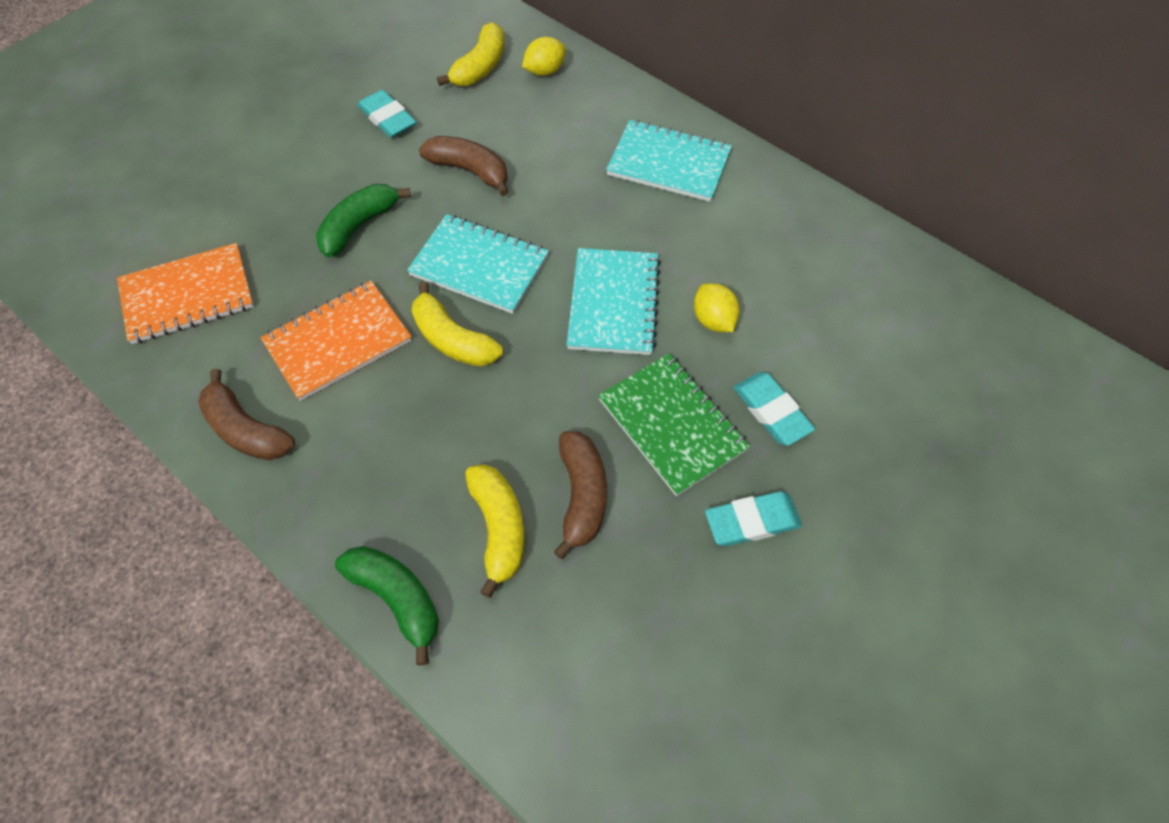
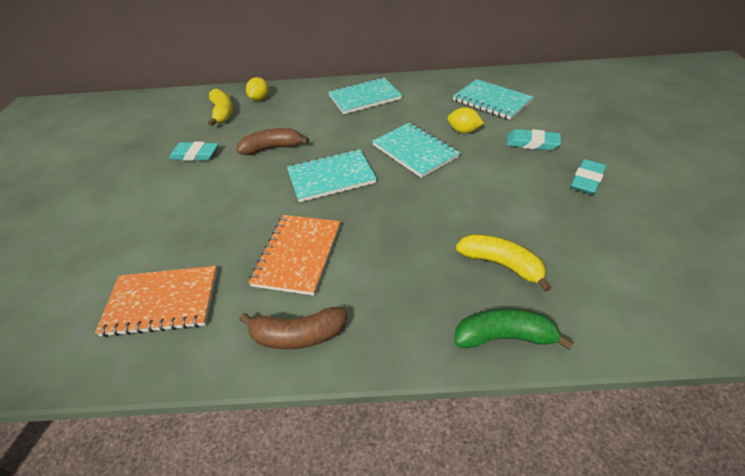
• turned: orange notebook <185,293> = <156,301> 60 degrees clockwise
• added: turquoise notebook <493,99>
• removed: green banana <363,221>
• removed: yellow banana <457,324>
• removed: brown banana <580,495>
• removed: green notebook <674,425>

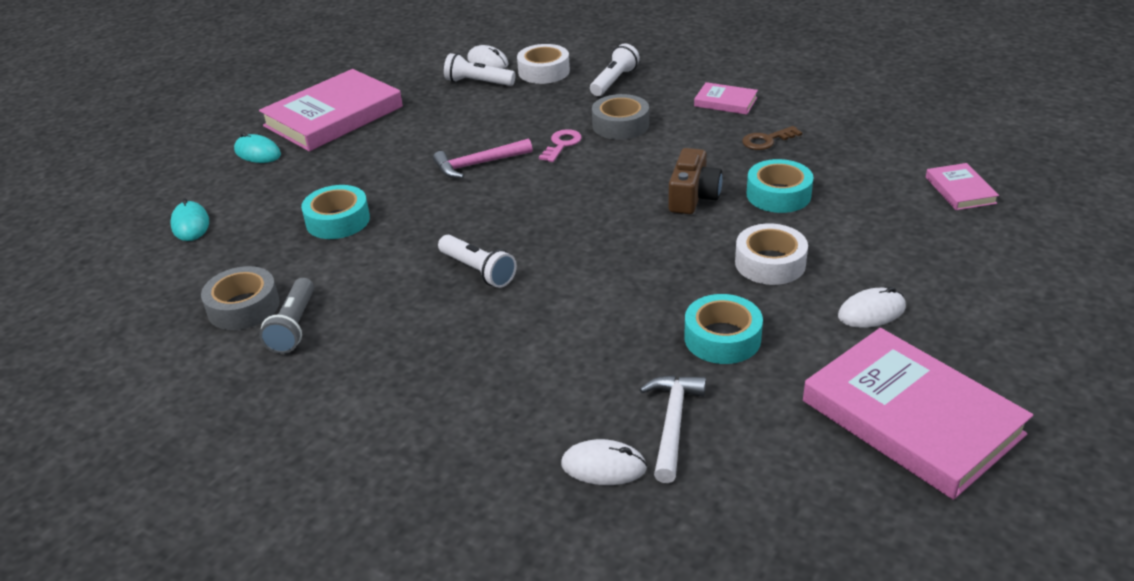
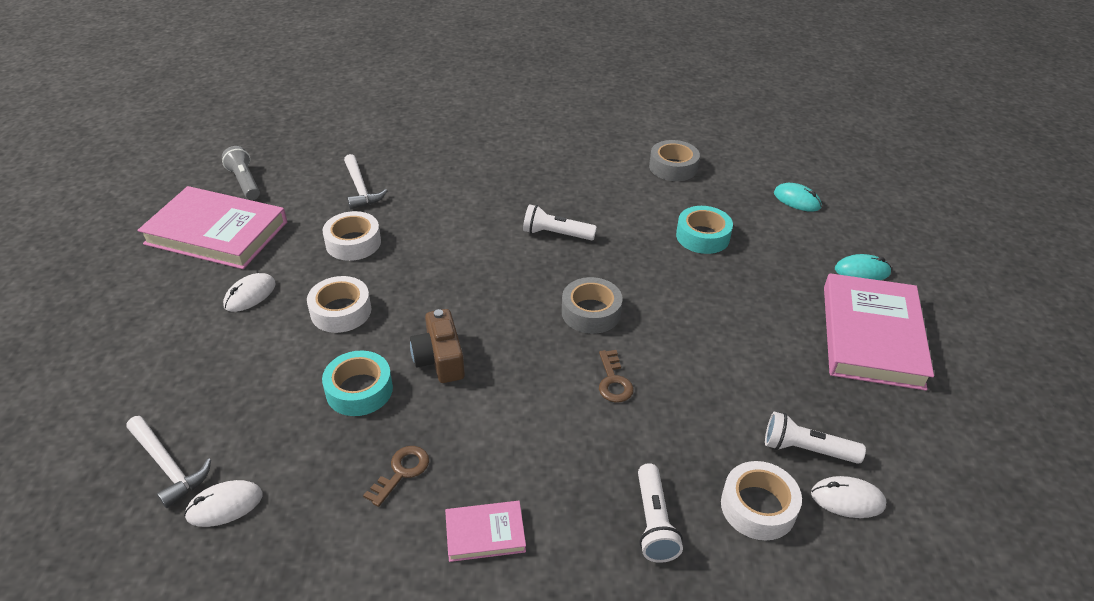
• replaced: pink book <962,186> to white hammer <168,462>
• moved: white mouse <604,462> to <223,503>
• moved: grey flashlight <286,316> to <241,173>
• recoloured: turquoise tape <723,329> to white tape <351,236>
• moved: grey tape <620,117> to <592,305>
• recoloured: pink key <560,145> to brown key <616,376>
• turned: white flashlight <480,69> = <815,437> 150 degrees counterclockwise
• removed: pink hammer <482,158>

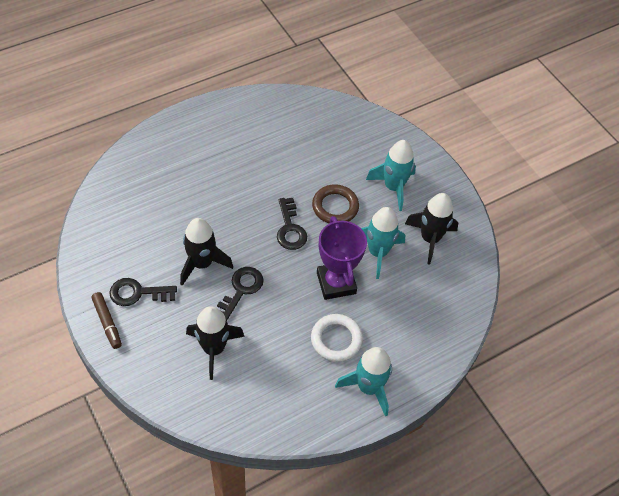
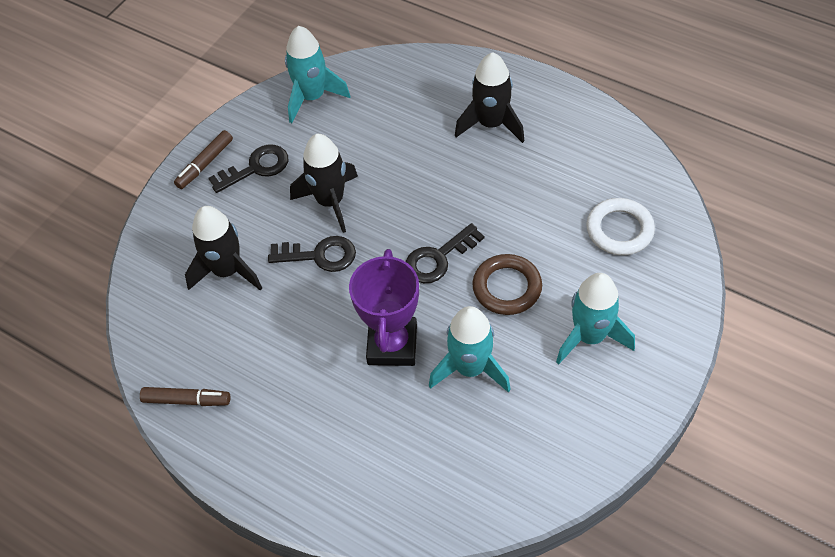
• added: brown marker <185,396>
• turned: black key <143,292> = <248,168> 90 degrees clockwise
• moved: turquoise rocket <363,381> to <317,74>
• turned: purple trophy <342,258> = <384,307> 45 degrees counterclockwise
• moved: black rocket <431,229> to <489,97>
• moved: white ring <337,338> to <620,226>

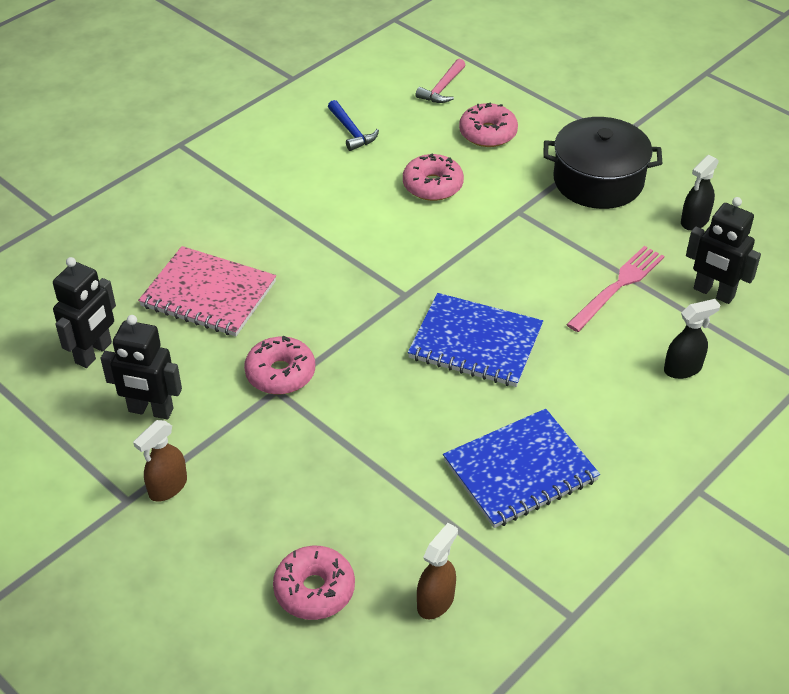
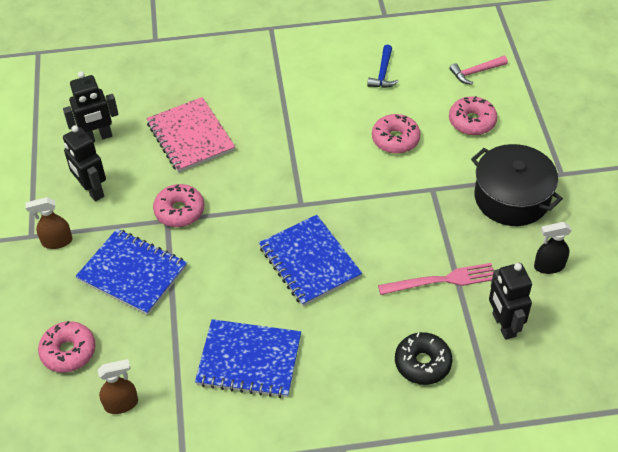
• added: blue notebook <131,272>
• replaced: black spray bottle <692,339> to black donut <423,358>

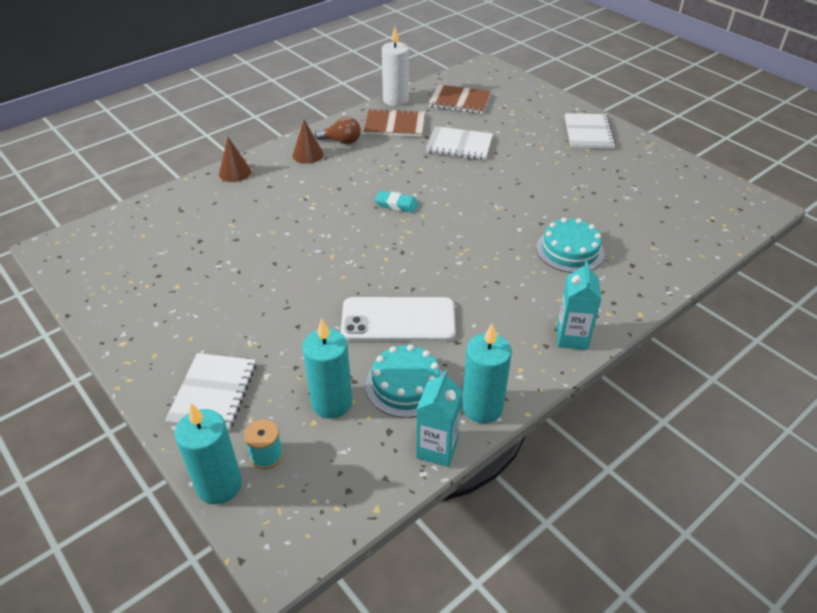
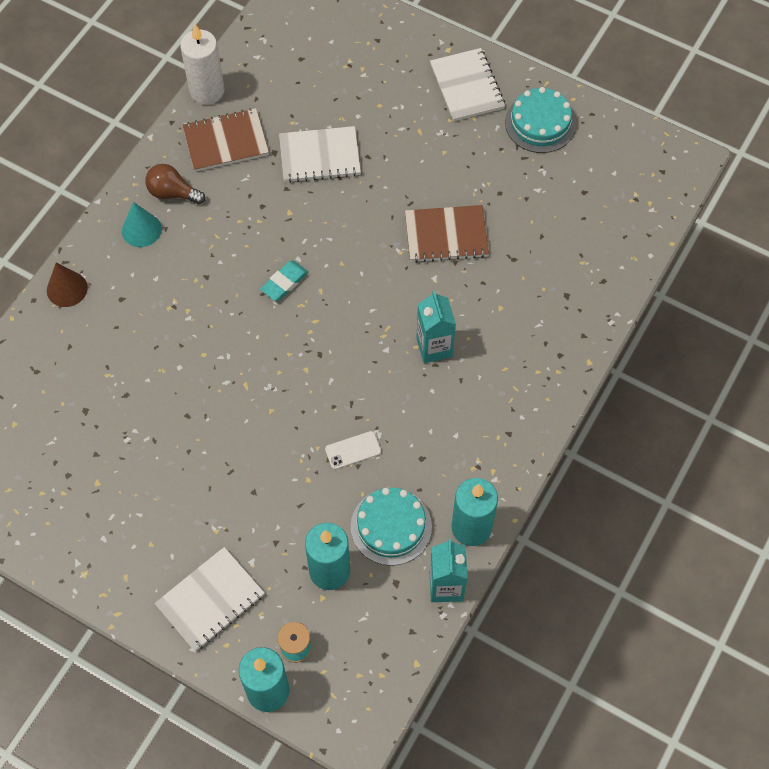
• recoloured: brown cone <308,142> to turquoise cone <142,224>
• turned: brown light bulb <338,130> = <175,184> 150 degrees counterclockwise
• turned: white notebook <210,392> = <209,599> 60 degrees clockwise
• turned: turquoise eraser <397,202> = <284,281> 45 degrees counterclockwise
• resized: white phone <398,319> = <353,450> x0.44
• moved: brown notebook <459,99> to <447,234>
• moved: turquoise carton <579,305> to <436,327>
• moved: turquoise cake <570,245> to <540,120>

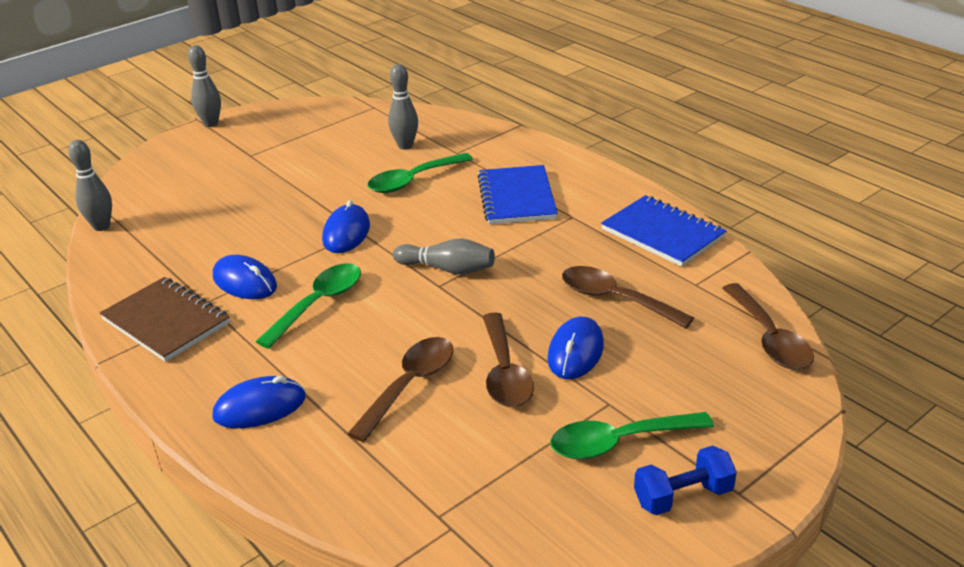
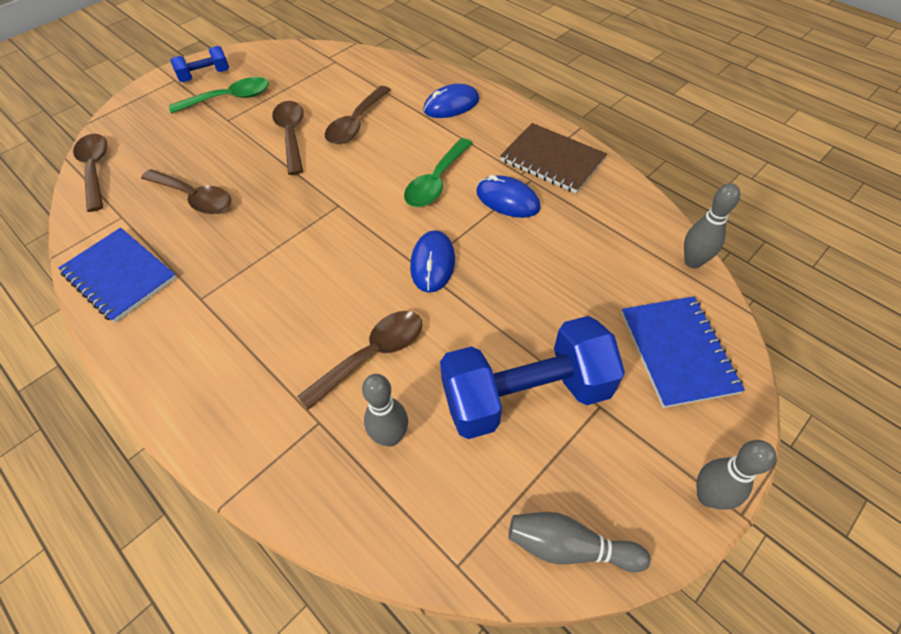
• recoloured: green spoon <420,173> to brown spoon <359,360>
• added: blue dumbbell <532,377>
• moved: grey bowling pin <444,257> to <580,542>
• moved: blue notebook <517,194> to <683,352>
• removed: blue mouse <575,348>

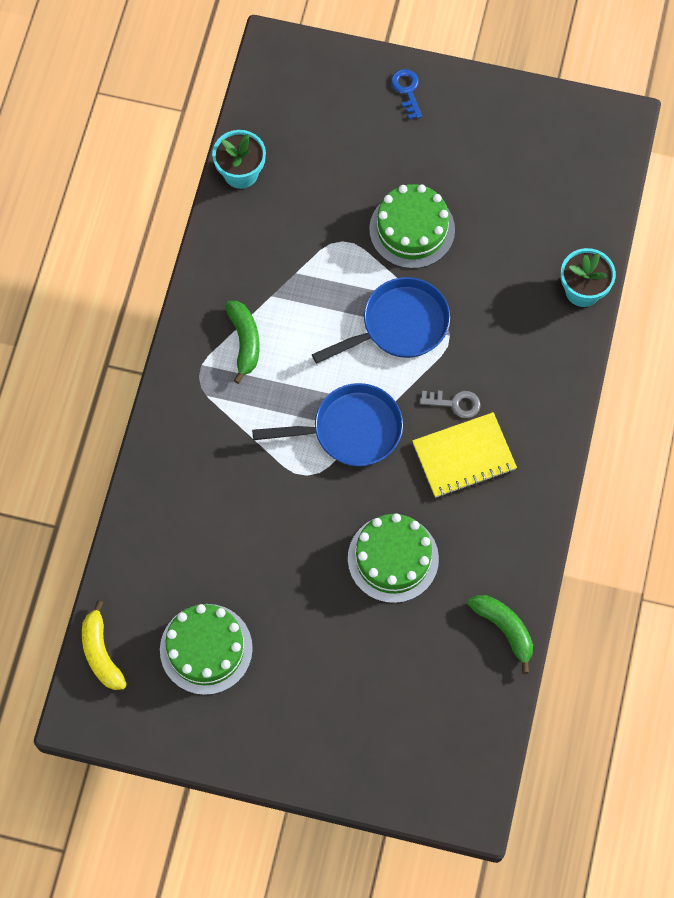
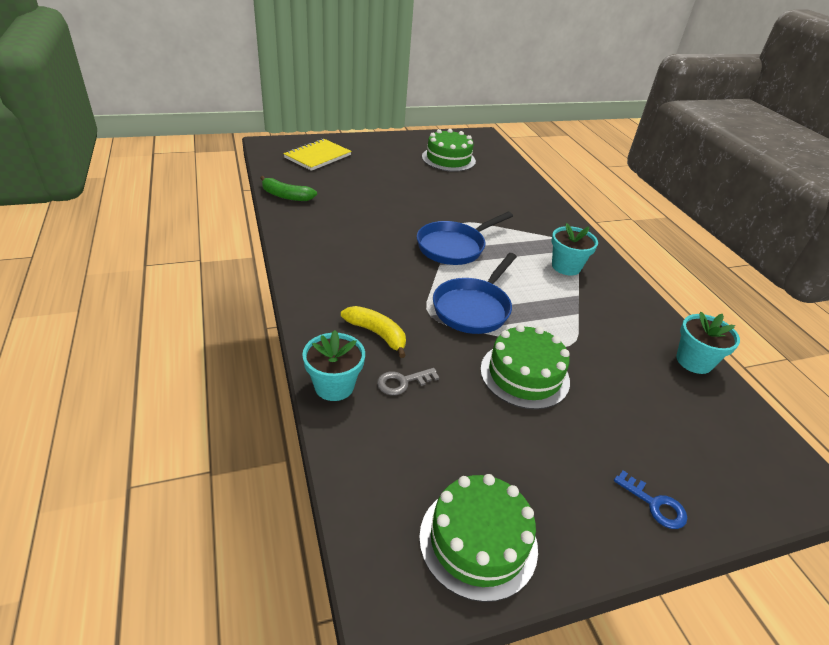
• moved: yellow notebook <464,455> to <317,155>
• moved: yellow banana <104,645> to <373,332>
• moved: grey key <450,404> to <408,381>
• moved: green cake <393,558> to <478,538>
• replaced: green banana <242,342> to turquoise flower pot <575,249>

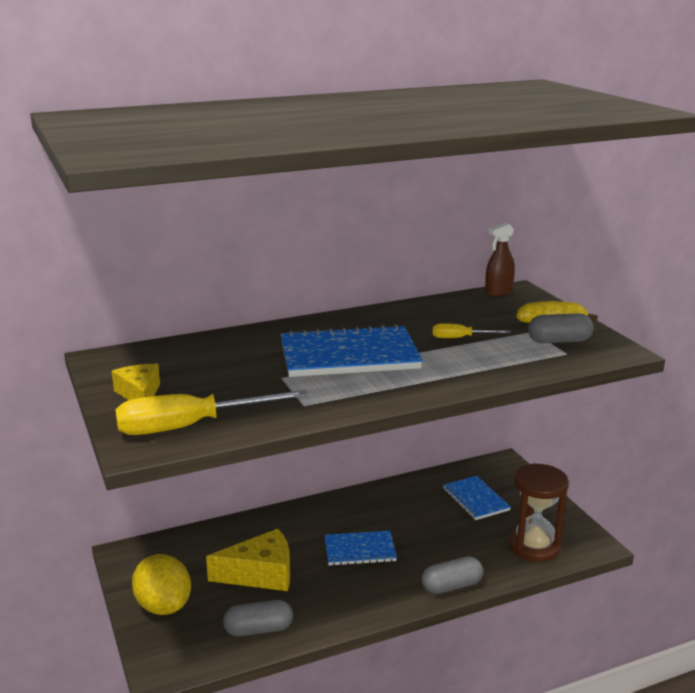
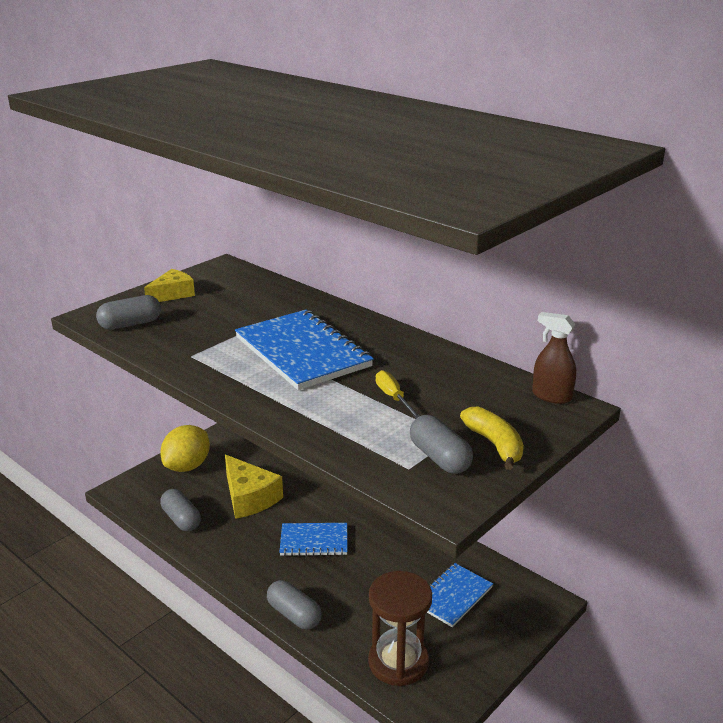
• replaced: yellow screwdriver <212,412> to grey capsule <128,312>
• turned: blue notebook <360,548> = <313,539> 60 degrees counterclockwise

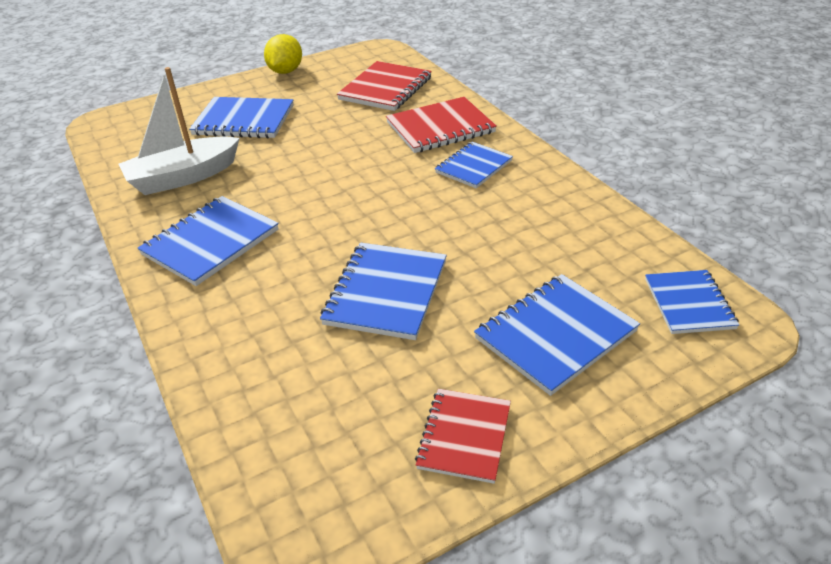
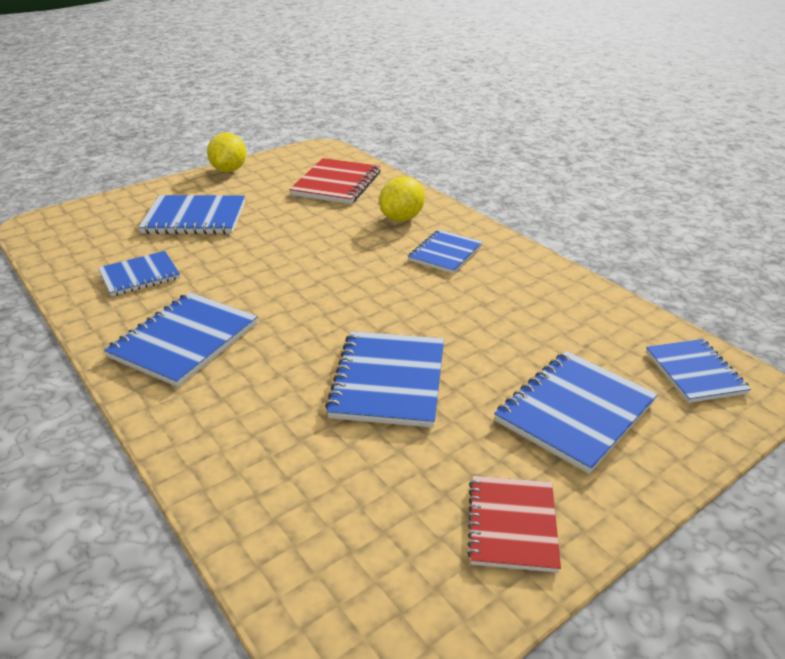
• replaced: white boat <179,131> to blue notebook <139,274>
• replaced: red notebook <441,125> to yellow lemon <402,199>

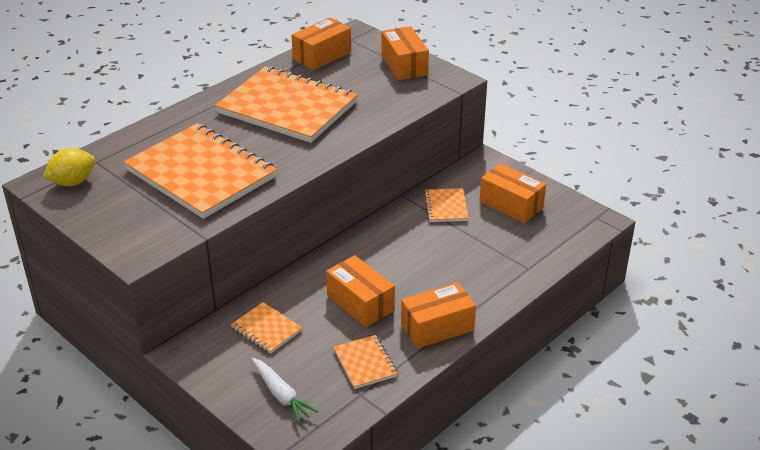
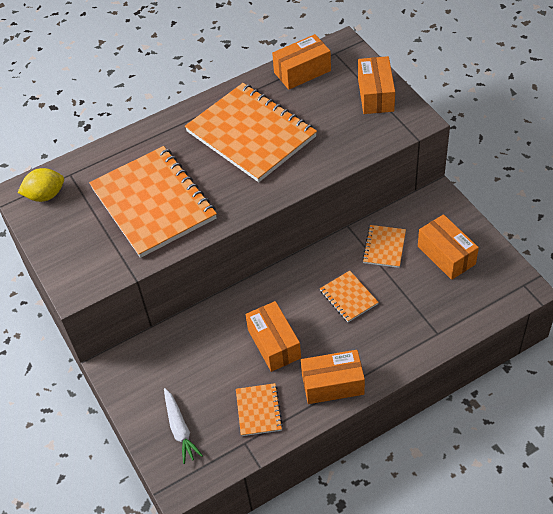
• moved: orange notebook <267,328> to <349,296>

